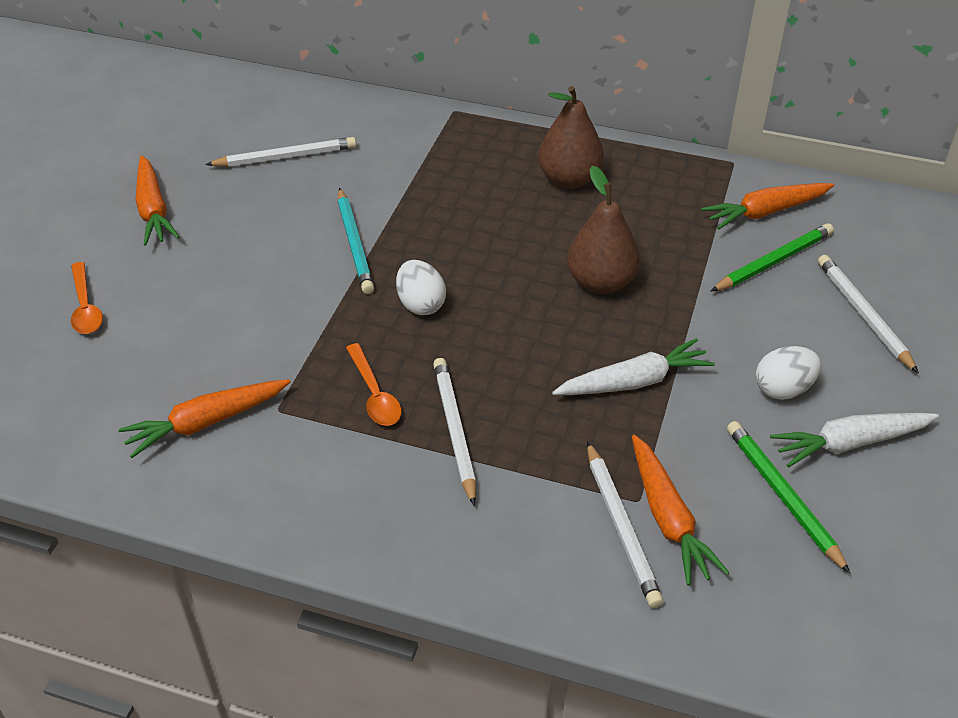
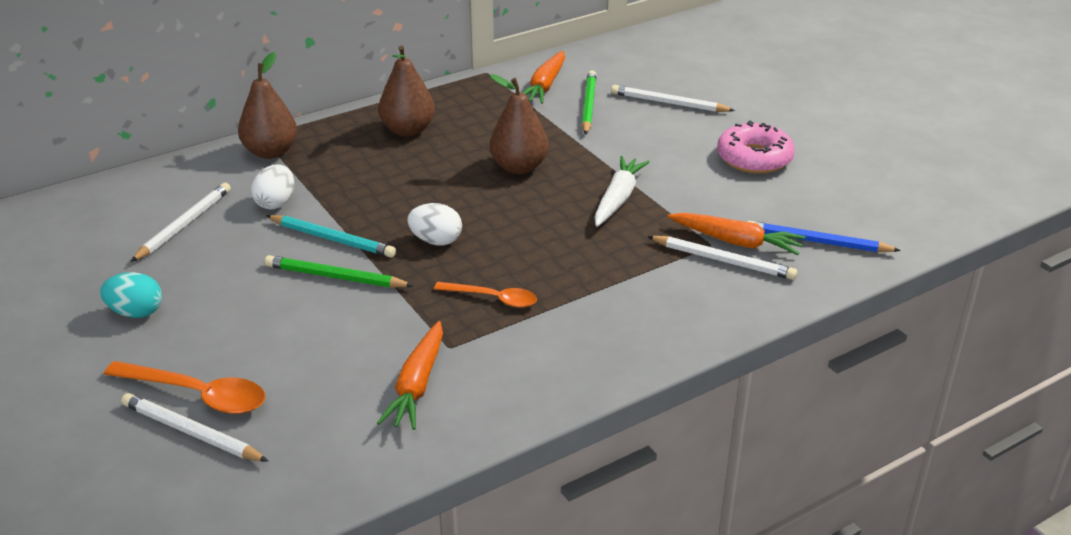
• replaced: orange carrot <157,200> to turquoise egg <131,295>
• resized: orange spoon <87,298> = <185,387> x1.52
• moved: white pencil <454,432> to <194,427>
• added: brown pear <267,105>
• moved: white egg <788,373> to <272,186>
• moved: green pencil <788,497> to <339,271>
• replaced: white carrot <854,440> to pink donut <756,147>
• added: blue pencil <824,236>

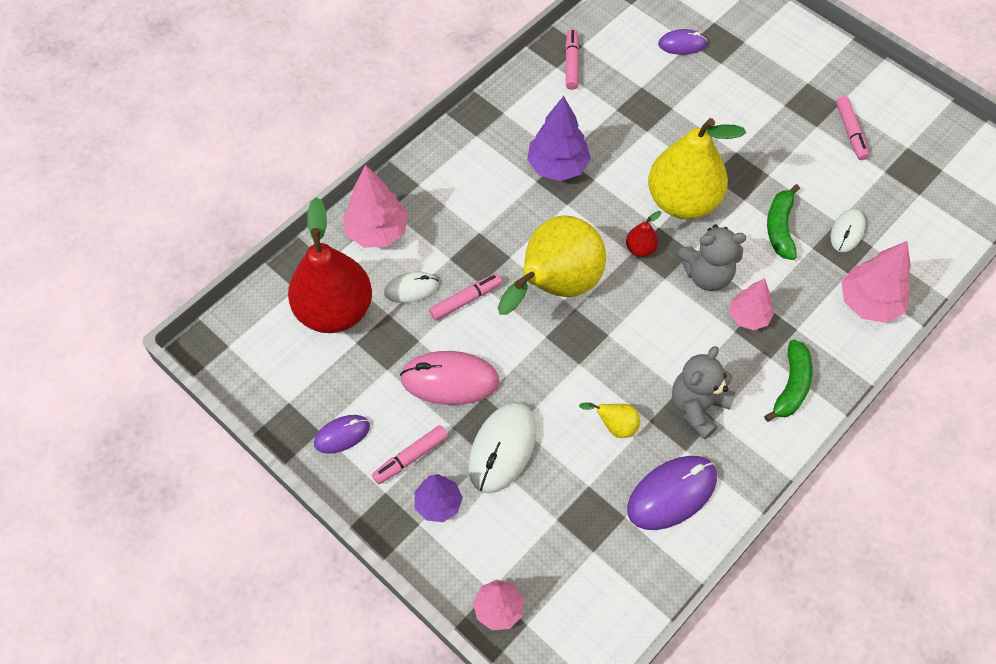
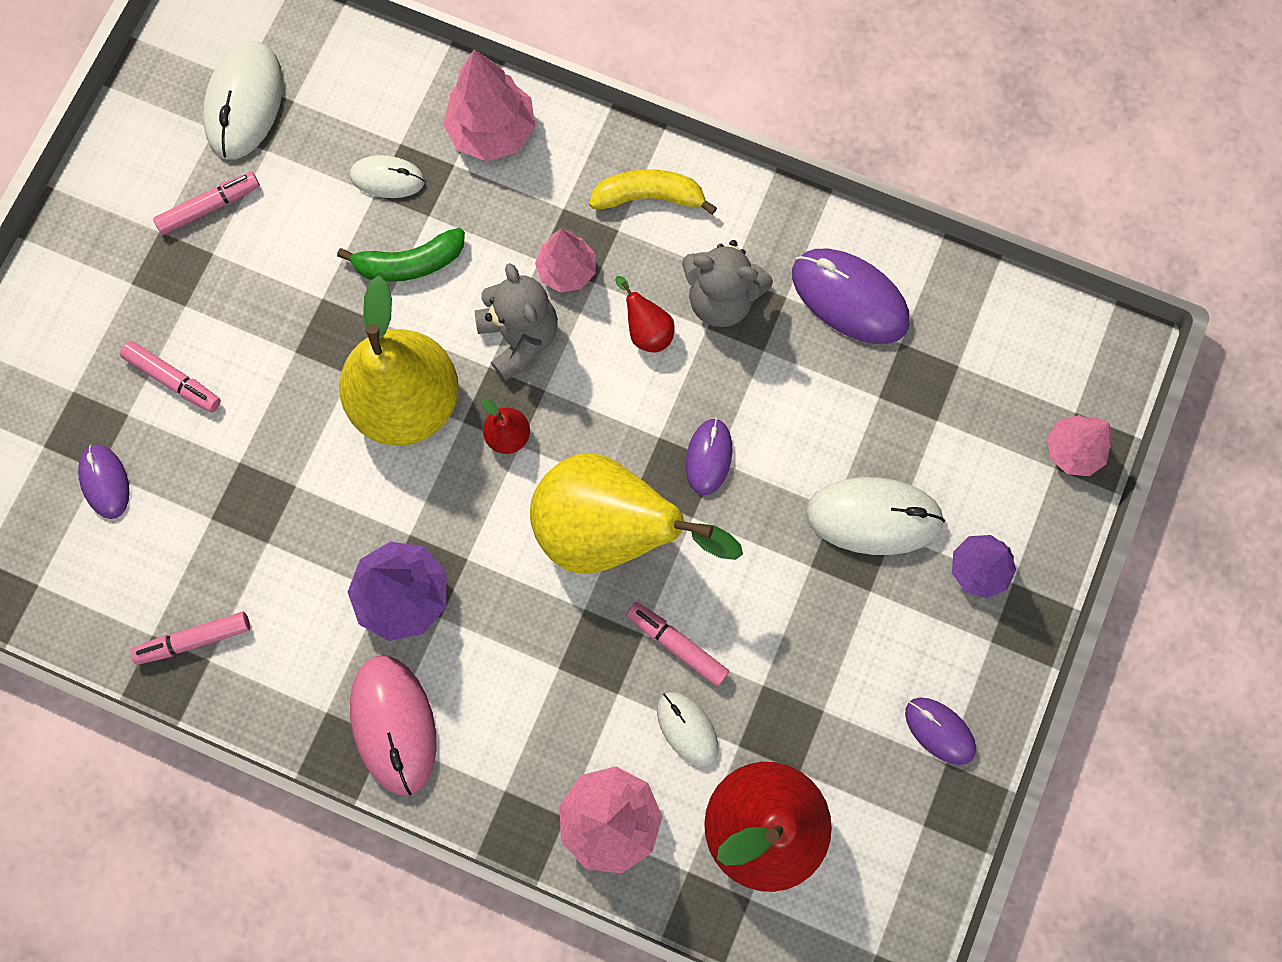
• moved: pink marker <410,454> to <170,376>
• added: white mouse <243,100>
• moved: pink mouse <450,378> to <393,725>
• recoloured: green banana <788,380> to yellow banana <653,192>
• added: red pear <645,314>
• added: purple mouse <709,456>
• removed: yellow pear <609,420>

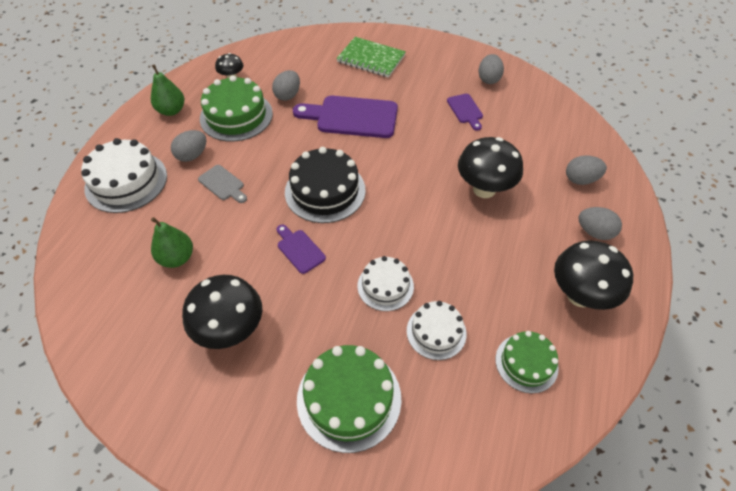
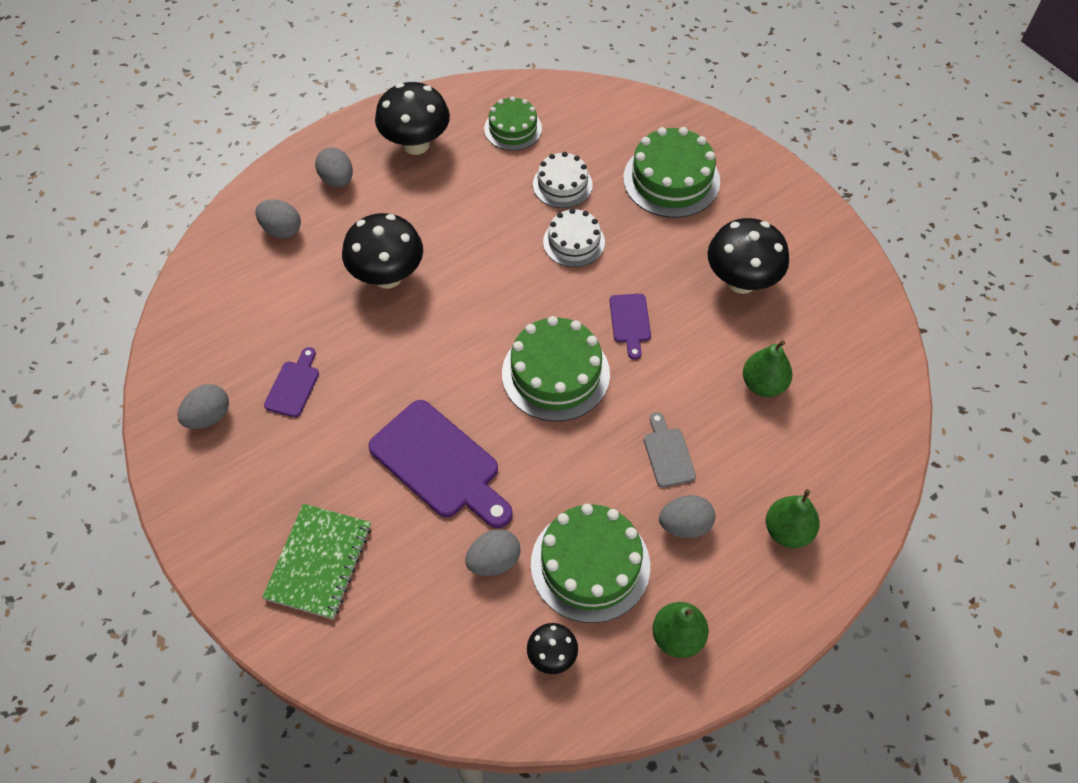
• turned: green notebook <371,57> = <316,561> 45 degrees clockwise
• recoloured: black cake <325,185> to green cake <556,369>
• replaced: white cake <124,175> to green pear <793,518>

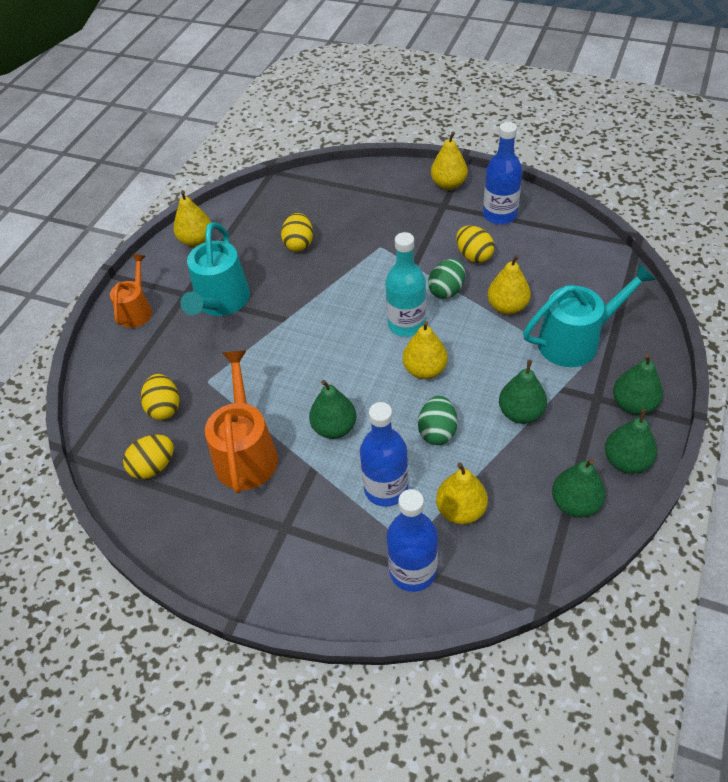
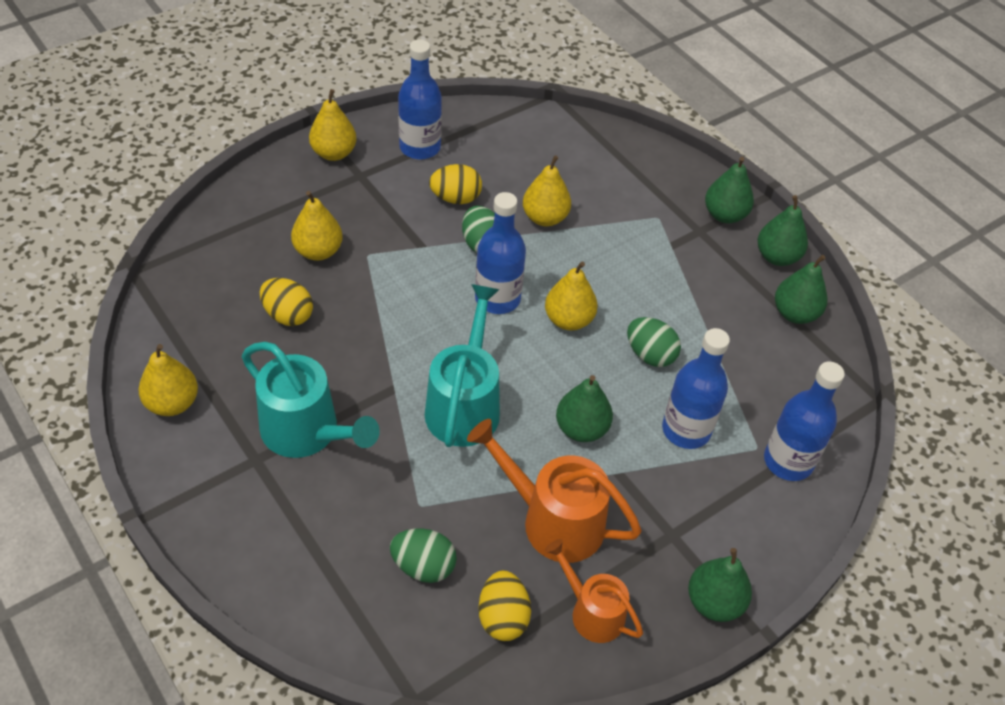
• moved: yellow pear <462,493> to <317,226>
• recoloured: yellow egg <160,397> to green egg <423,555>
• moved: turquoise watering can <589,315> to <462,365>
• recoloured: turquoise bottle <405,284> to blue bottle <500,253>
• moved: orange watering can <131,291> to <594,591>
• moved: green pear <523,392> to <720,585>

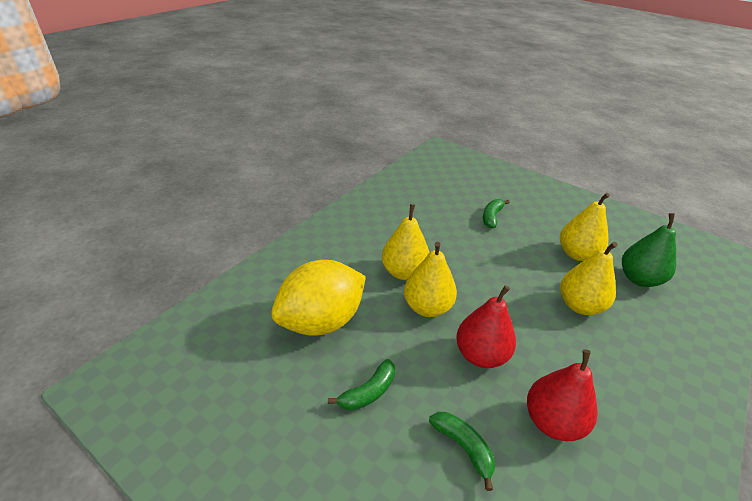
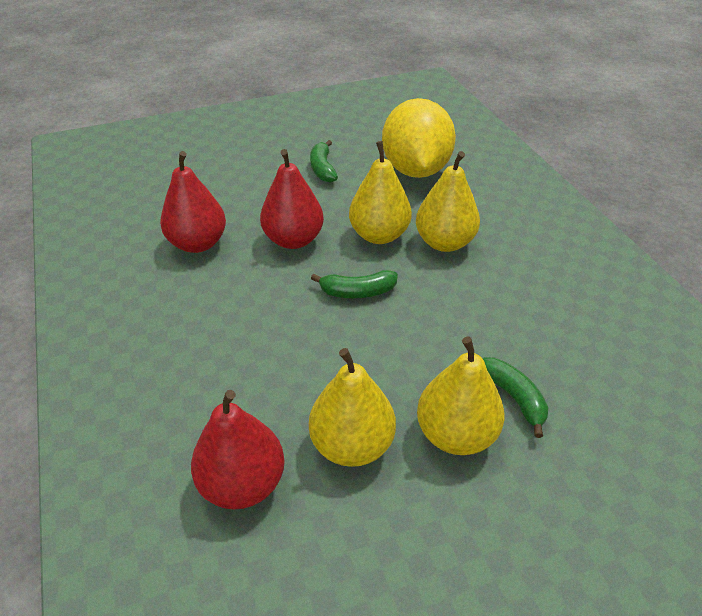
• recoloured: green pear <649,250> to red pear <238,450>
• moved: green banana <462,451> to <354,284>
• moved: yellow pear <589,278> to <461,395>

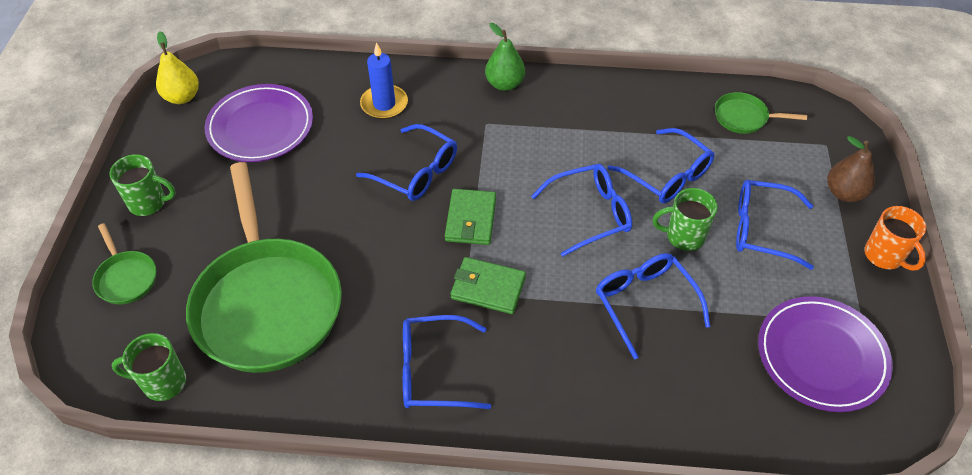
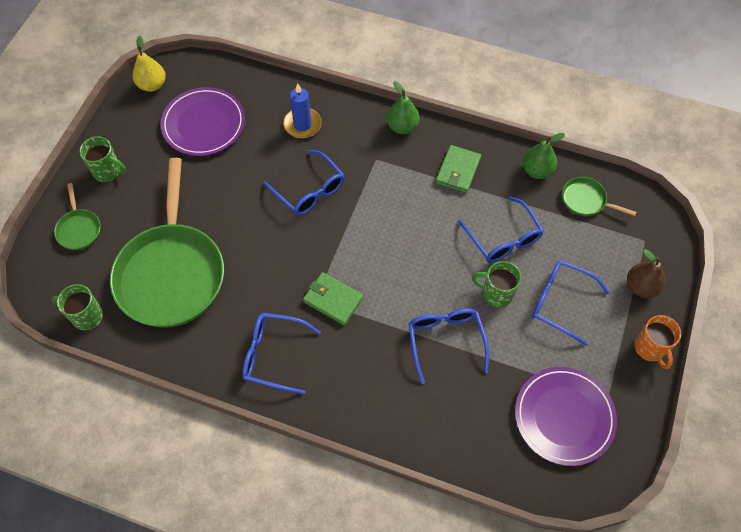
• moved: green wallet <470,217> to <458,169>
• added: green pear <544,156>
• removed: blue glasses <581,210>

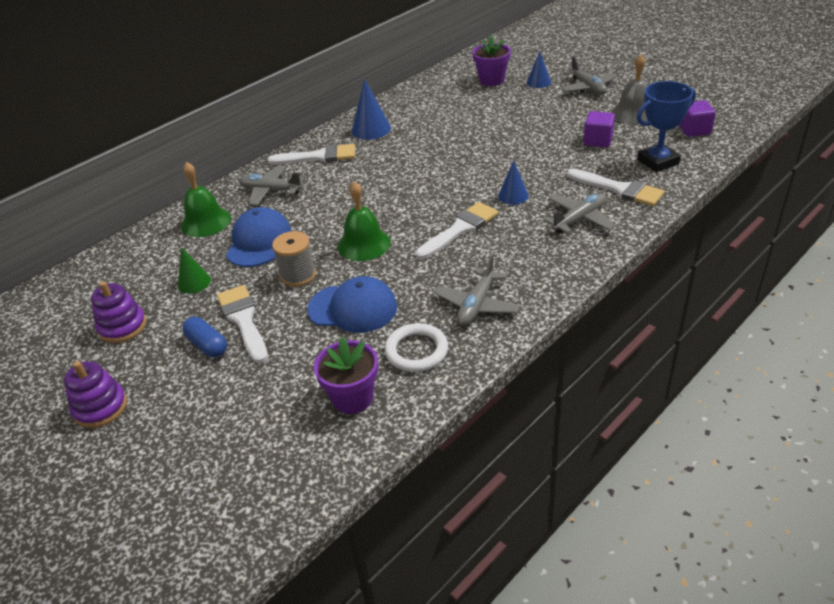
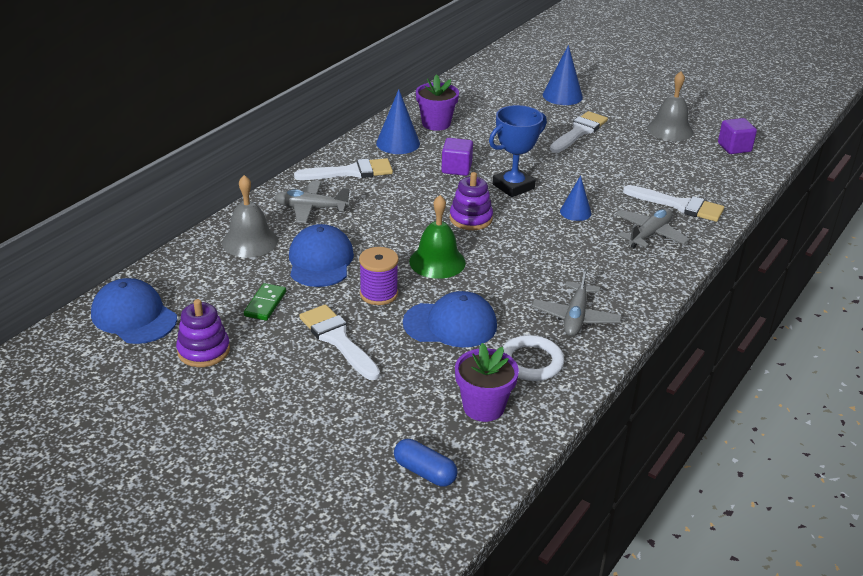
• added: blue cap <134,311>
• recoloured: green bell <206,199> to grey bell <250,216>
• replaced: green cone <194,270> to green domino <265,302>
• recoloured: grey spool <294,259> to purple spool <379,276>
• moved: blue capsule <204,337> to <426,462>
• moved: purple flower pot <491,61> to <437,102>
• moved: purple cube <599,129> to <457,157>
• moved: purple stacking toy <95,394> to <471,201>
• moved: blue trophy <666,126> to <518,151>
• resized: blue cone <539,69> = <563,75> x1.53
• moved: white brush <457,230> to <579,132>
• removed: grey plane <589,75>

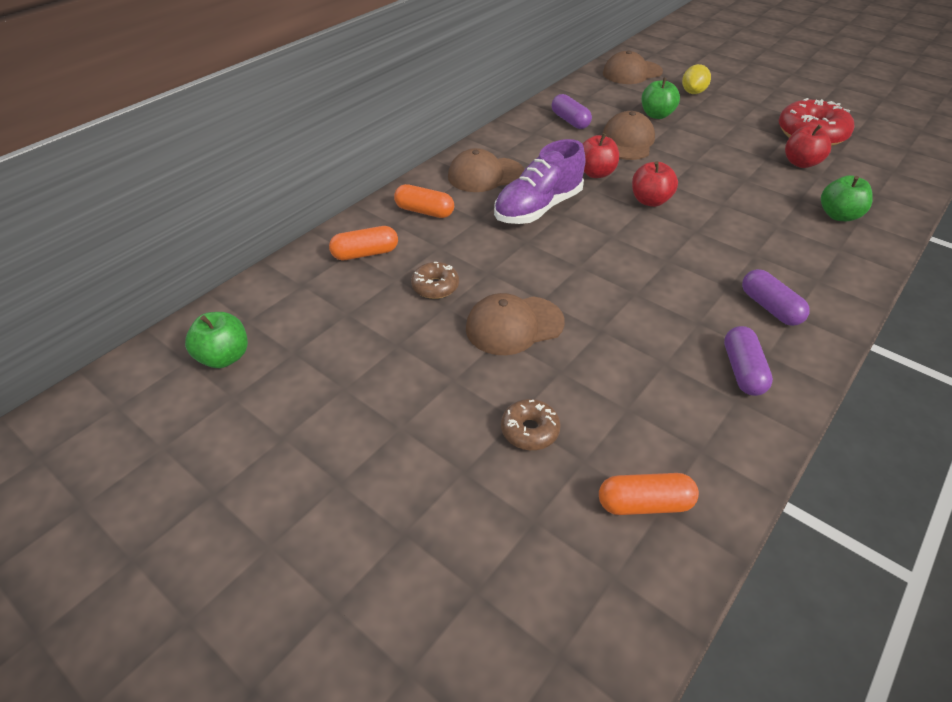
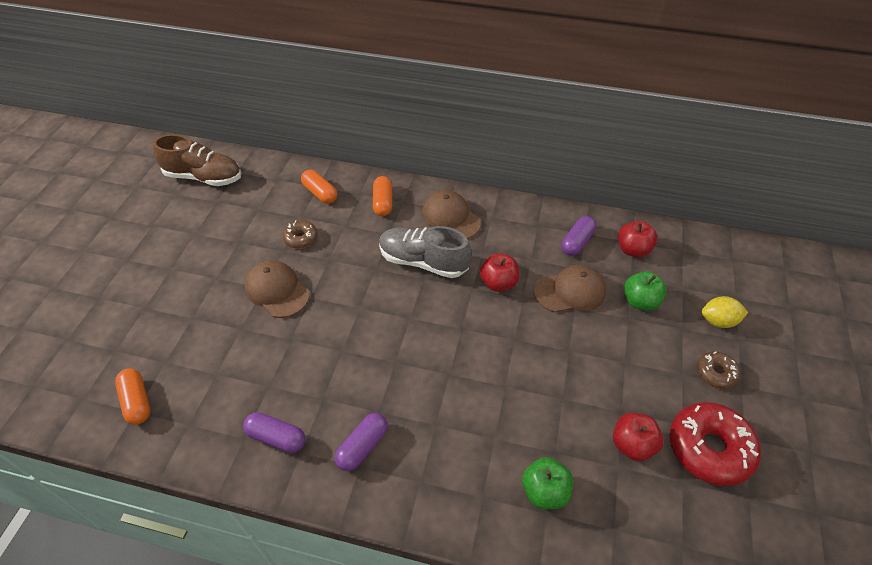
• replaced: green apple <216,340> to brown shoe <197,160>
• turned: purple capsule <748,361> = <274,432> 45 degrees clockwise
• recoloured: purple shoe <539,181> to grey shoe <425,252>
• moved: red apple <655,184> to <638,239>
• moved: brown donut <531,424> to <718,370>
• removed: brown cap <633,67>

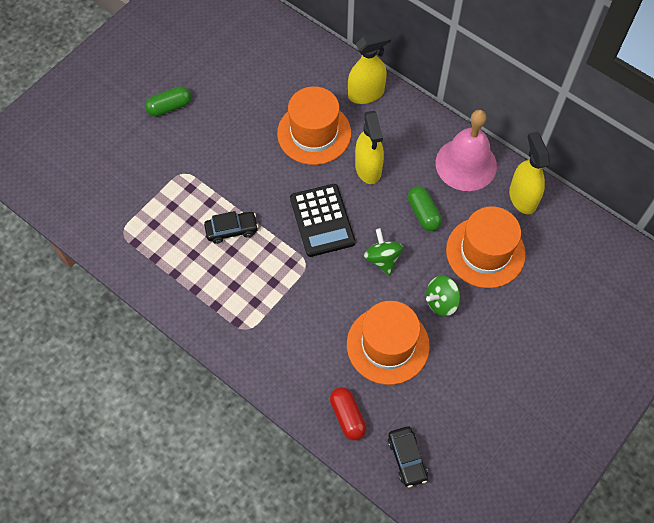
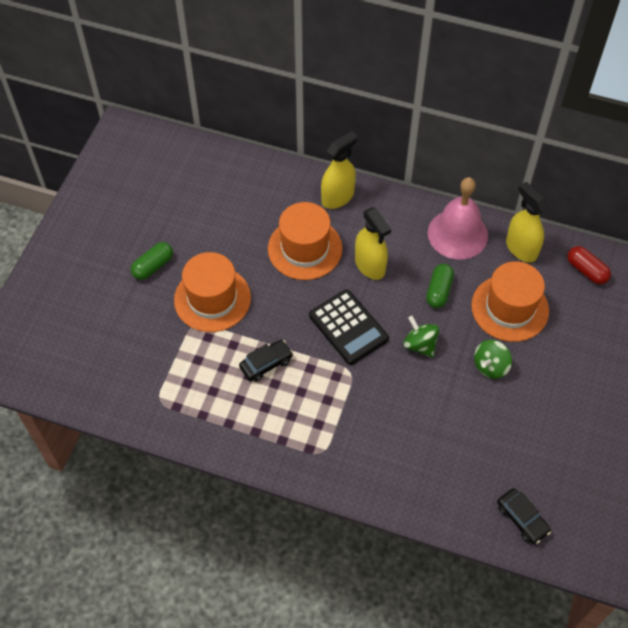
• moved: orange hat <388,343> to <212,292>
• turned: green capsule <425,208> = <440,286> 60 degrees clockwise
• moved: red capsule <348,413> to <589,265>

